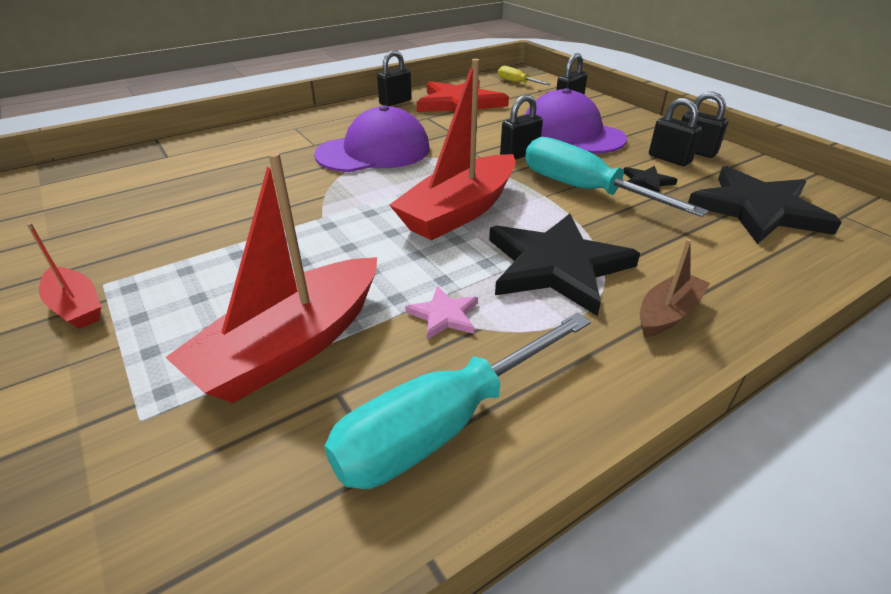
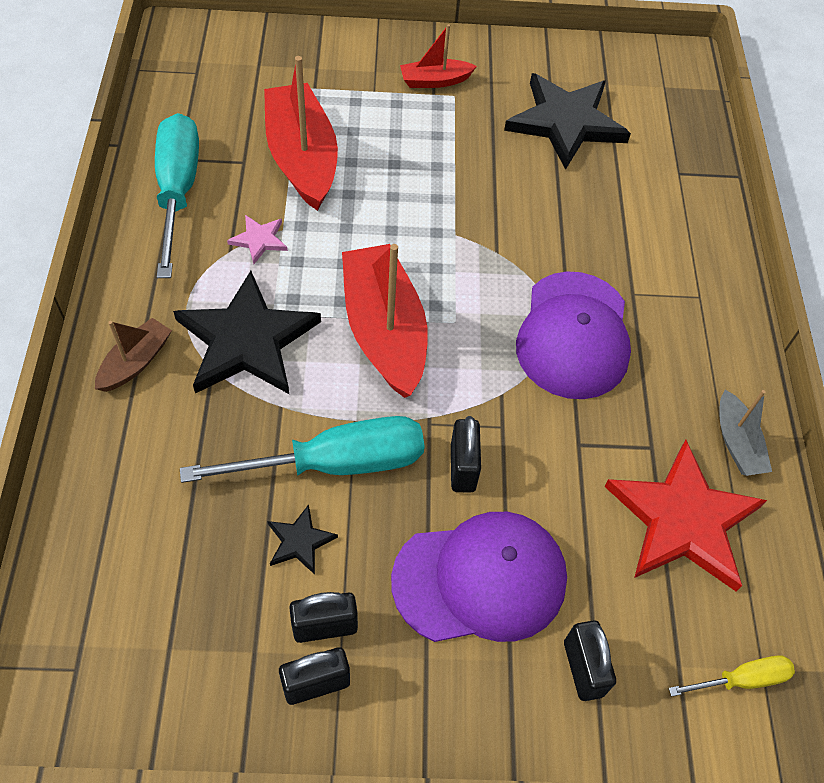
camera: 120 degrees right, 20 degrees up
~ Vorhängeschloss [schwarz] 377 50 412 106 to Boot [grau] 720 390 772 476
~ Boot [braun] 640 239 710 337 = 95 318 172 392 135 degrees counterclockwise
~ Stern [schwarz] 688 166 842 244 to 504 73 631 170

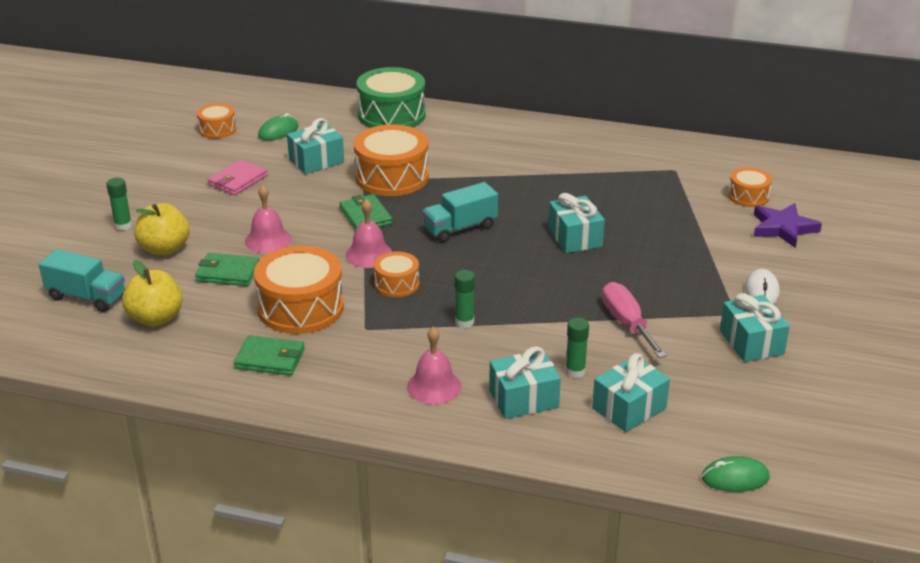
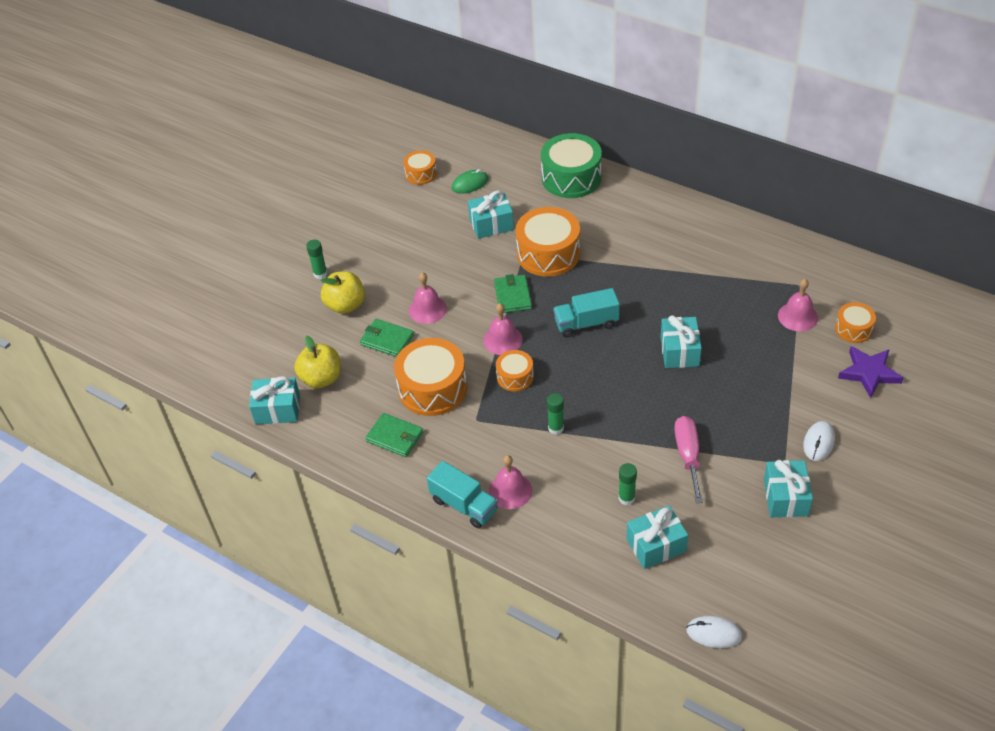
camera: 20 degrees right, 15 degrees up
~ Lastwagen [türkis] 39 249 125 312 to 427 461 498 529
- Geldbörse [rosa] 208 160 268 195
~ Geschenk [türkis] 489 346 561 419 to 249 376 300 424
~ Computermaus [grün] 702 456 770 492 to Computermaus [weiß] 686 616 742 648
+ Glocke [rosa] 778 279 818 331

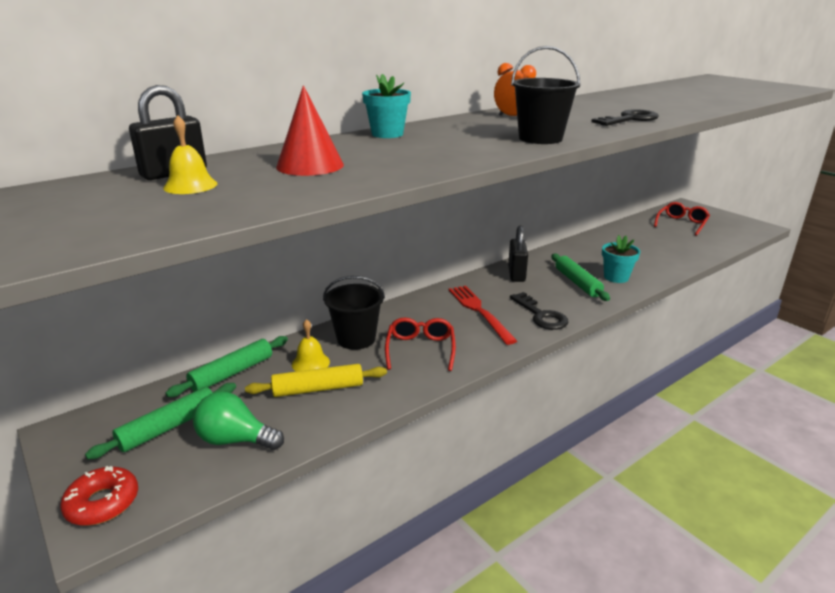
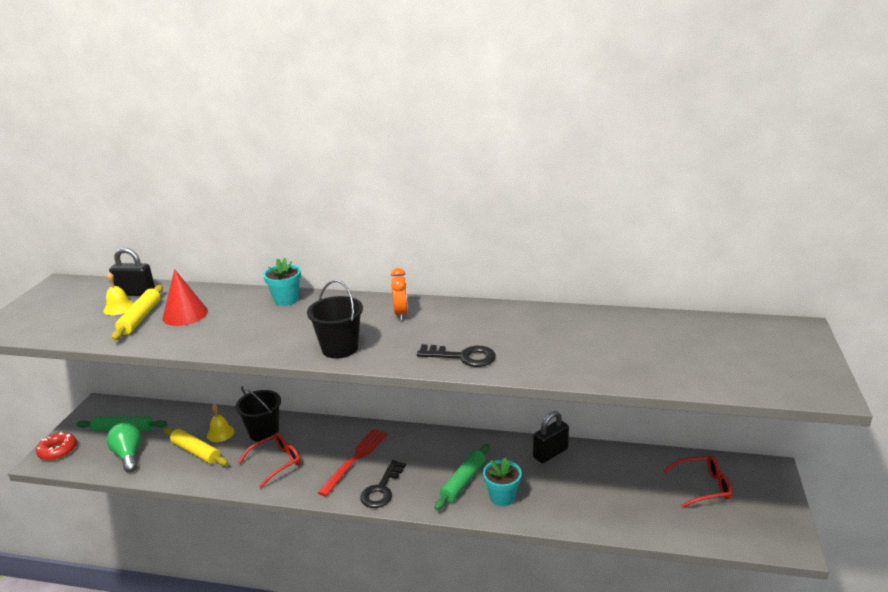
camera: 50 degrees right, 0 degrees up
- Nudelholz [grün] 165 336 288 397
~ Vorhängeschloss [schwarz] 508 226 528 282 to 533 411 569 463
+ Nudelholz [gelb] 111 285 163 340

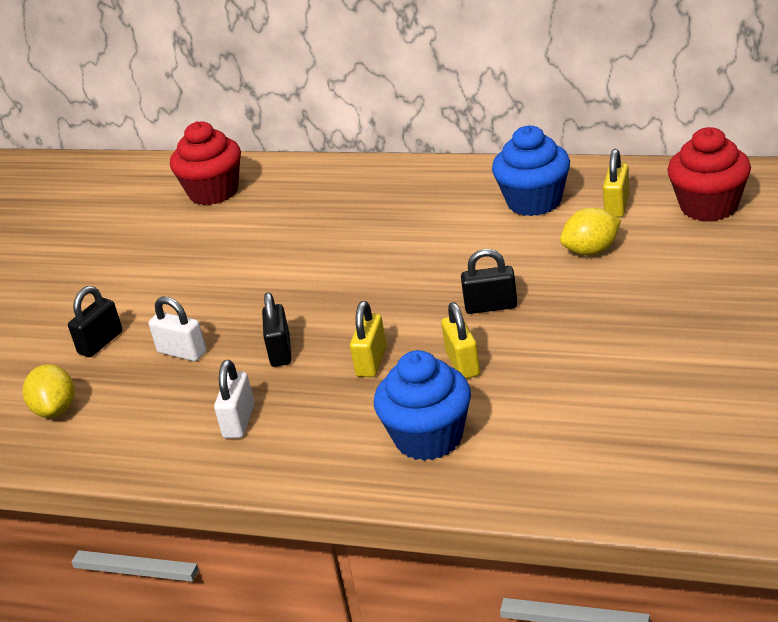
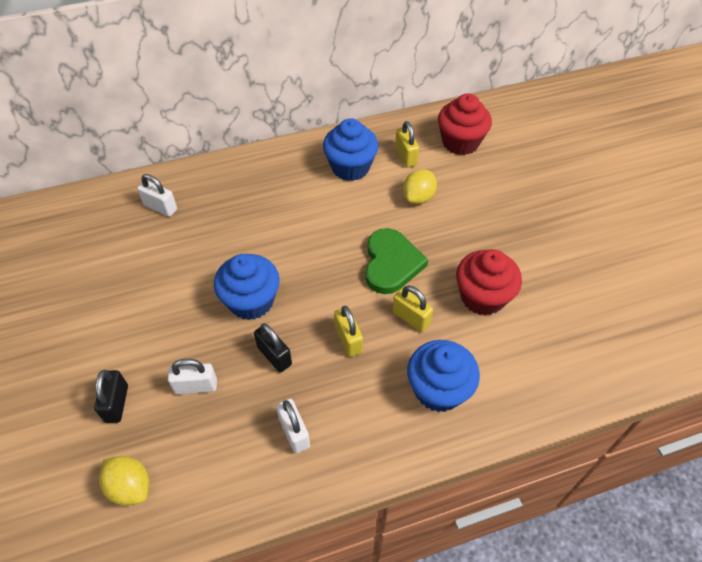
camera: 40 degrees left, 20 degrees up
~ Muffin [rot] 170 121 241 205 to 456 249 522 316
~ Vorhängeschloss [schwarz] 461 249 518 314 to Herz [grün] 365 228 428 294
+ Vorhängeschloss [weiß] 137 174 177 217
+ Muffin [blau] 214 254 280 320

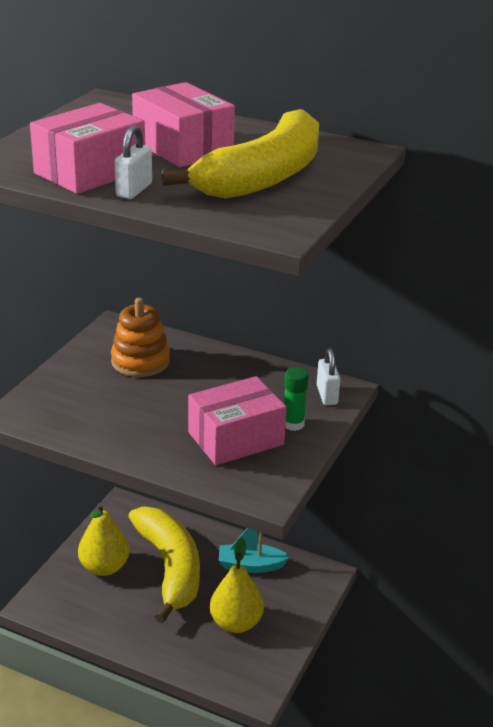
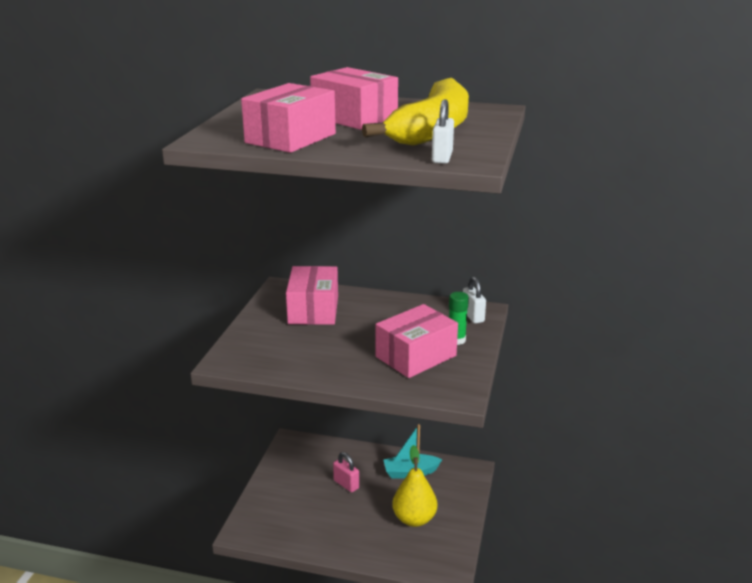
camera: 10 degrees left, 5 degrees down
- Birne [gelb] 78 503 129 576
~ Stapelspielzeug [orange] 111 298 170 377 to Schachtel [rosa] 286 266 338 325
~ Vorhängeschloss [weiß] 114 125 152 199 to 432 99 454 164
~ Banane [gelb] 128 506 200 623 to Vorhängeschloss [rosa] 333 452 359 492

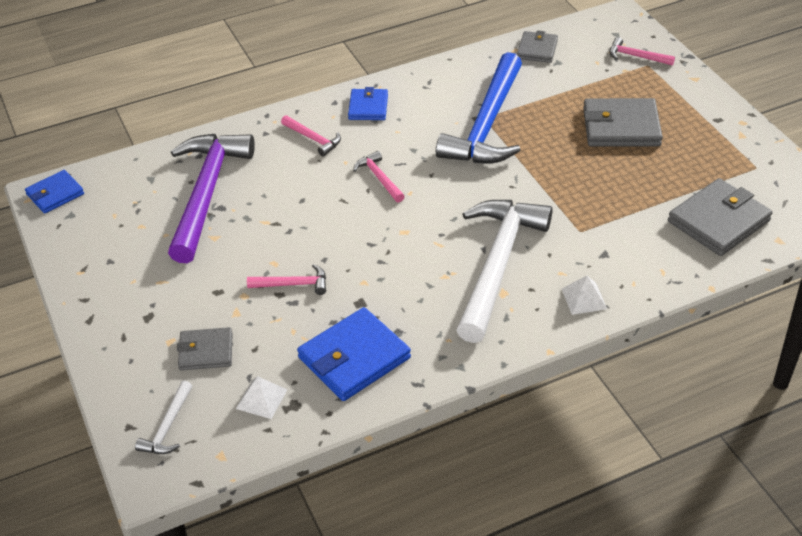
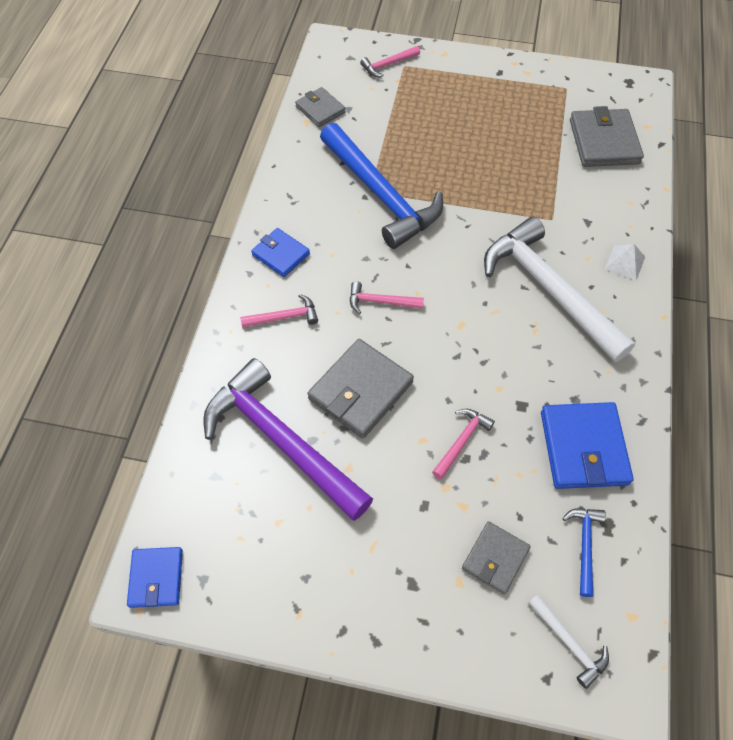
camera: 55 degrees left, 15 degrees up
~ Pyramide [weiß] 236 376 287 419 to Hammer [blau] 563 508 606 597
~ Geldbörse [grau] 583 98 663 146 to 307 339 414 438

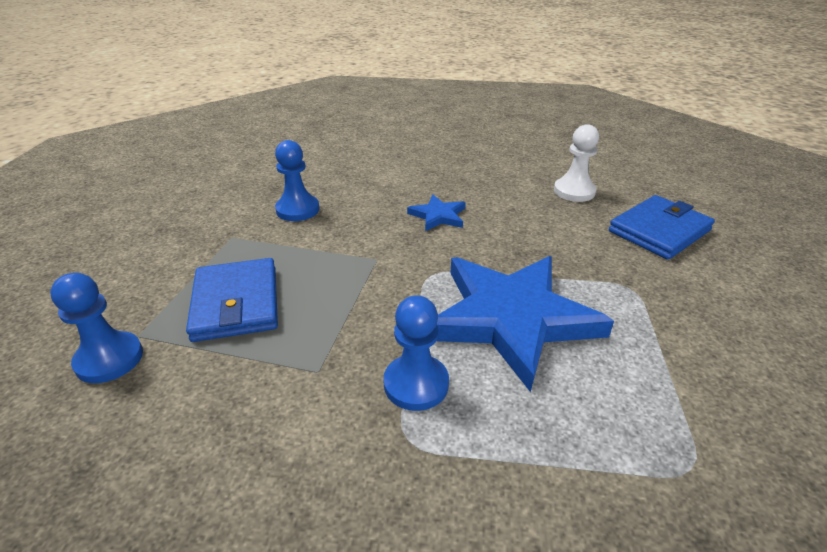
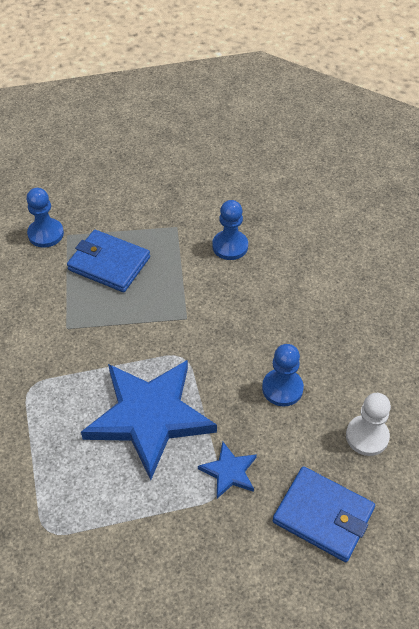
camera: 70 degrees right, 15 degrees up
~ Geldbörse [blau] 186 258 278 342 = 67 230 150 292 60 degrees clockwise
~ Bauer [blau] 383 295 449 411 to 262 344 304 407
~ Stern [blau] 407 195 466 231 to 198 442 257 498

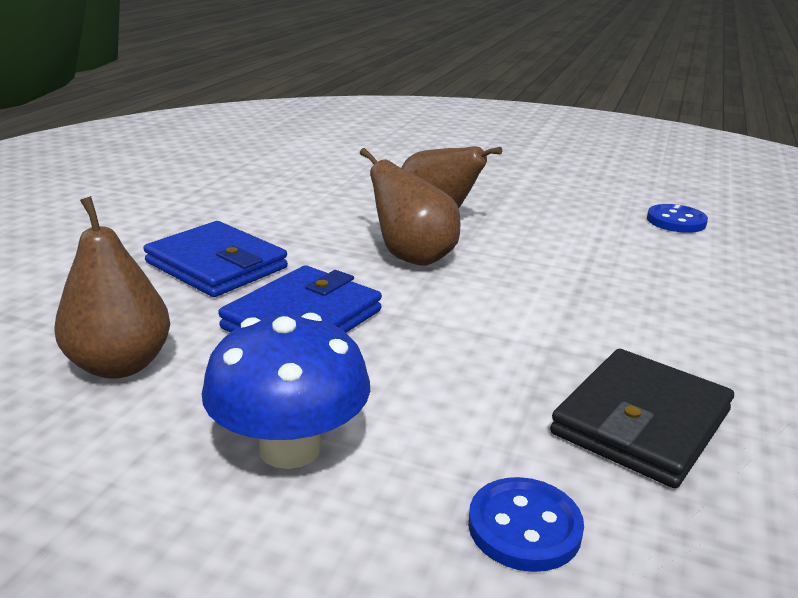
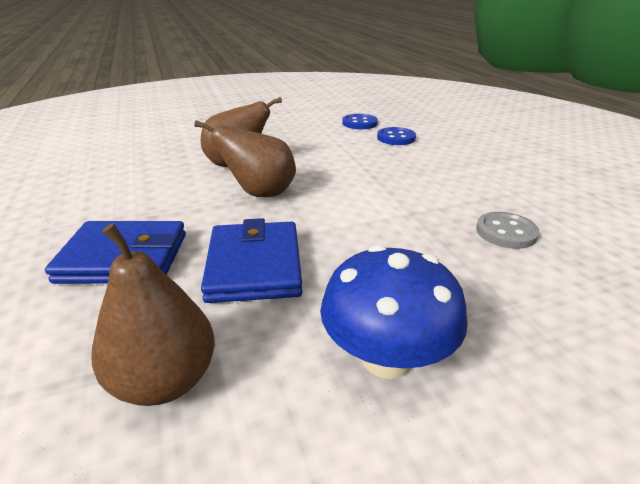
camera: 40 degrees left, 5 degrees up
~ Knopf [blau] 468 477 584 572 to 377 127 416 145
~ Geldbörse [schwarz] 550 349 734 488 to Knopf [grau] 476 212 539 249

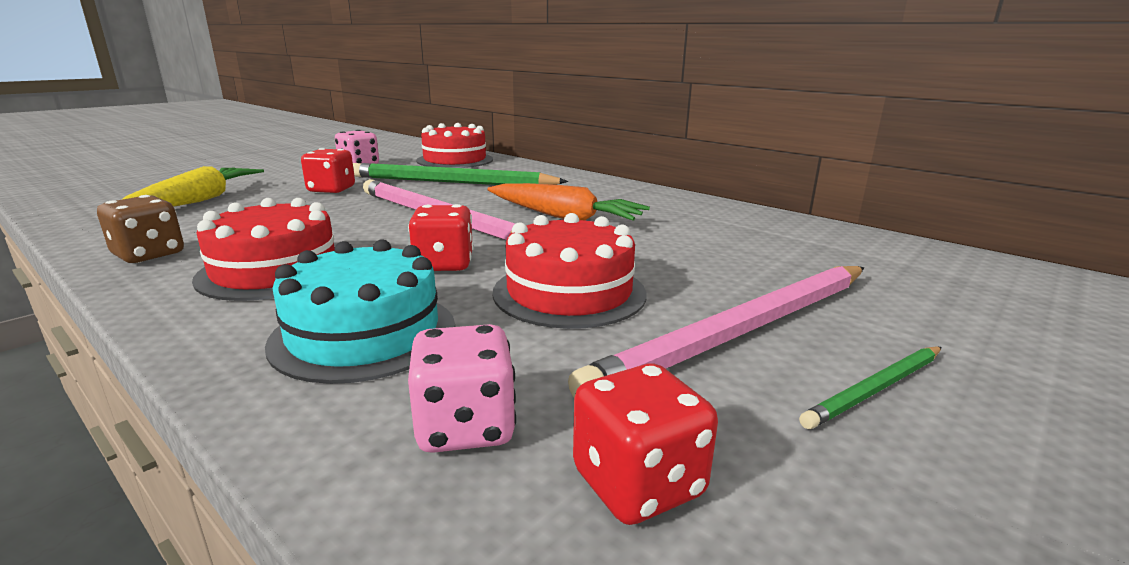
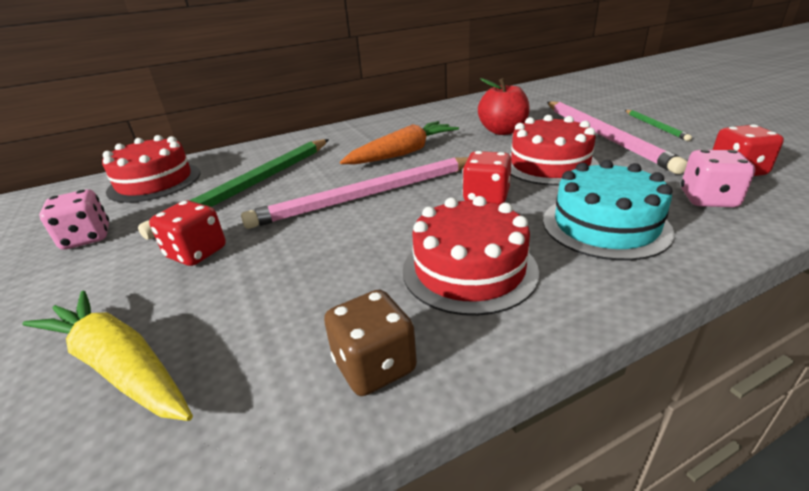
camera: 65 degrees left, 10 degrees up
+ Apfel [rot] 478 78 530 135

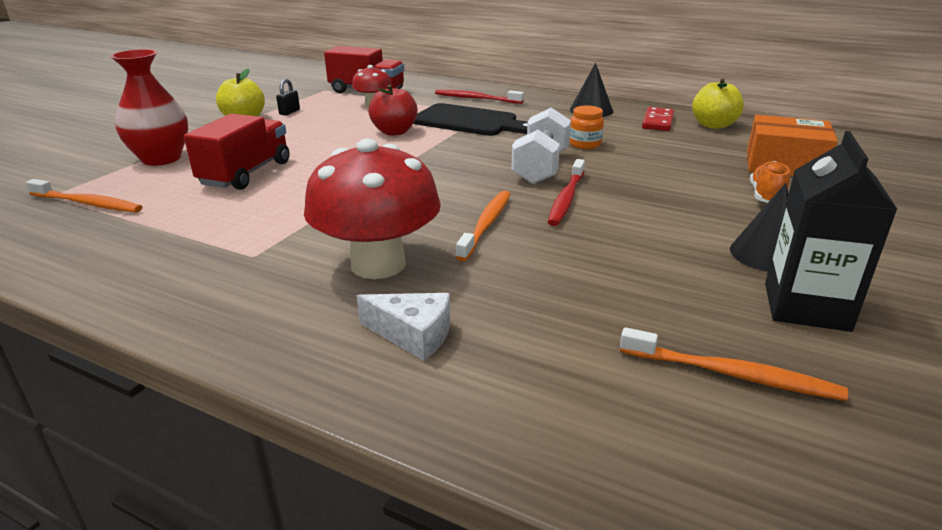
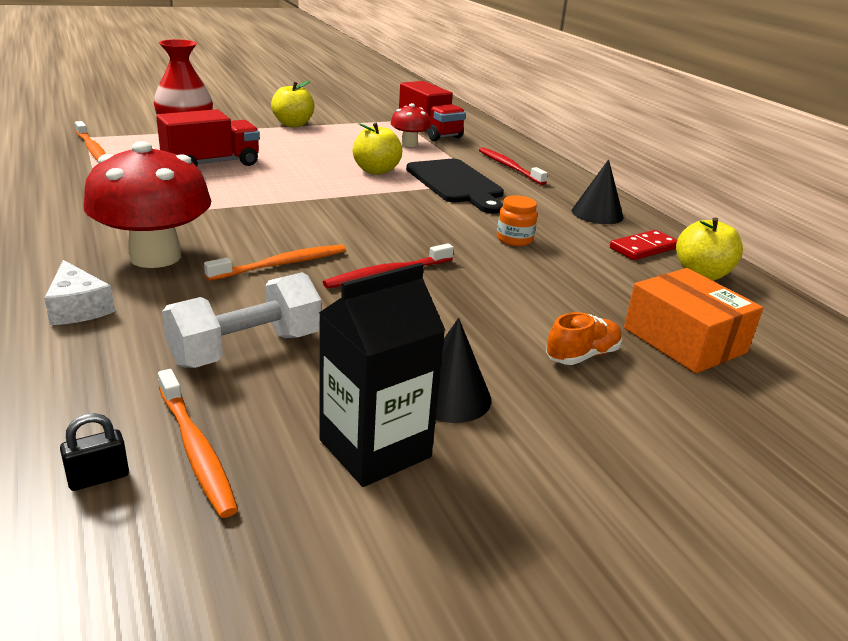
camera: 35 degrees right, 0 degrees up
~ Vorhängeschloss [schwarz] 276 79 300 115 to 60 413 129 491
~ Apfel [rot] 368 85 418 136 to Apfel [gelb] 352 123 402 175
~ Hantel [weiß] 511 107 571 184 to 162 272 321 368

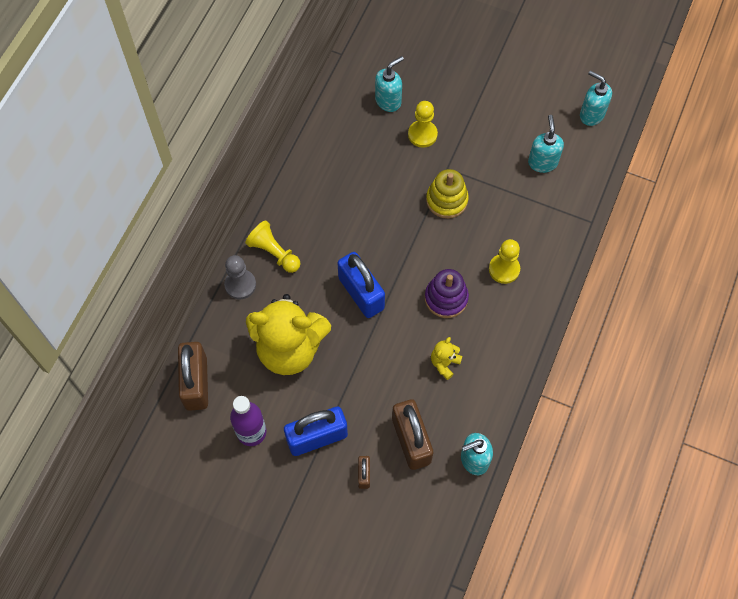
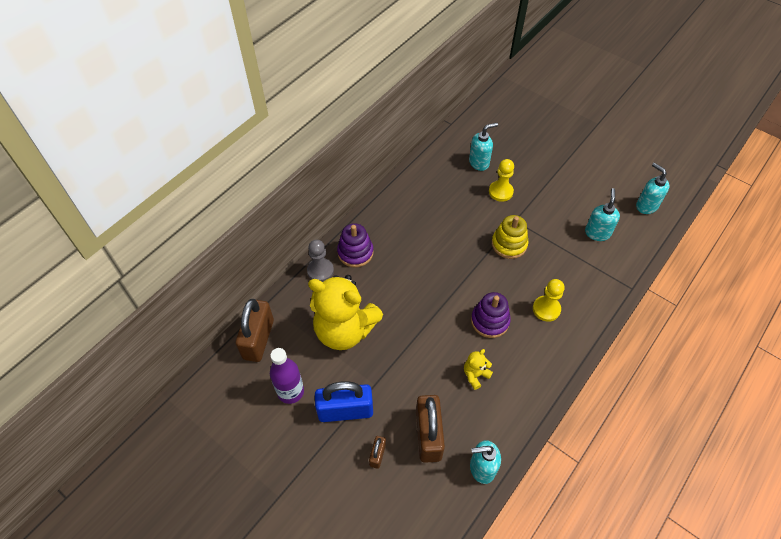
camera: 15 degrees right, 10 degrees down
~ Bauer [gelb] 245 220 300 273 to Stapelspielzeug [lila] 337 223 374 267
- Vorhängeschloss [blau] 338 252 385 318

